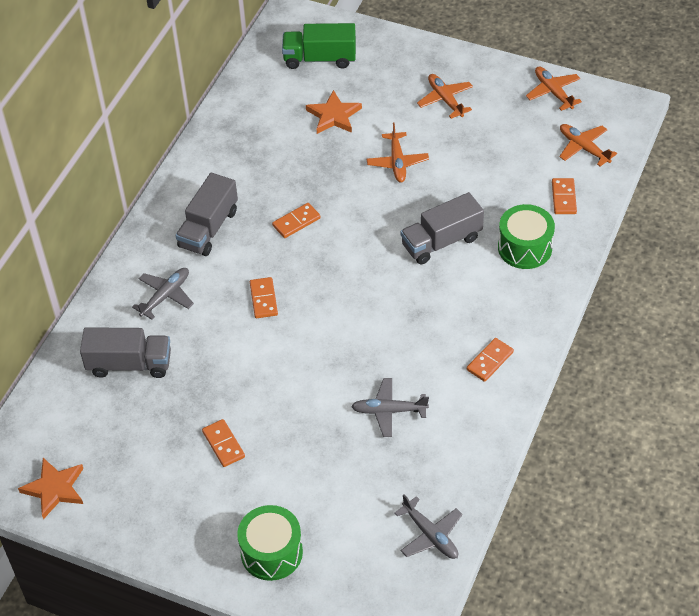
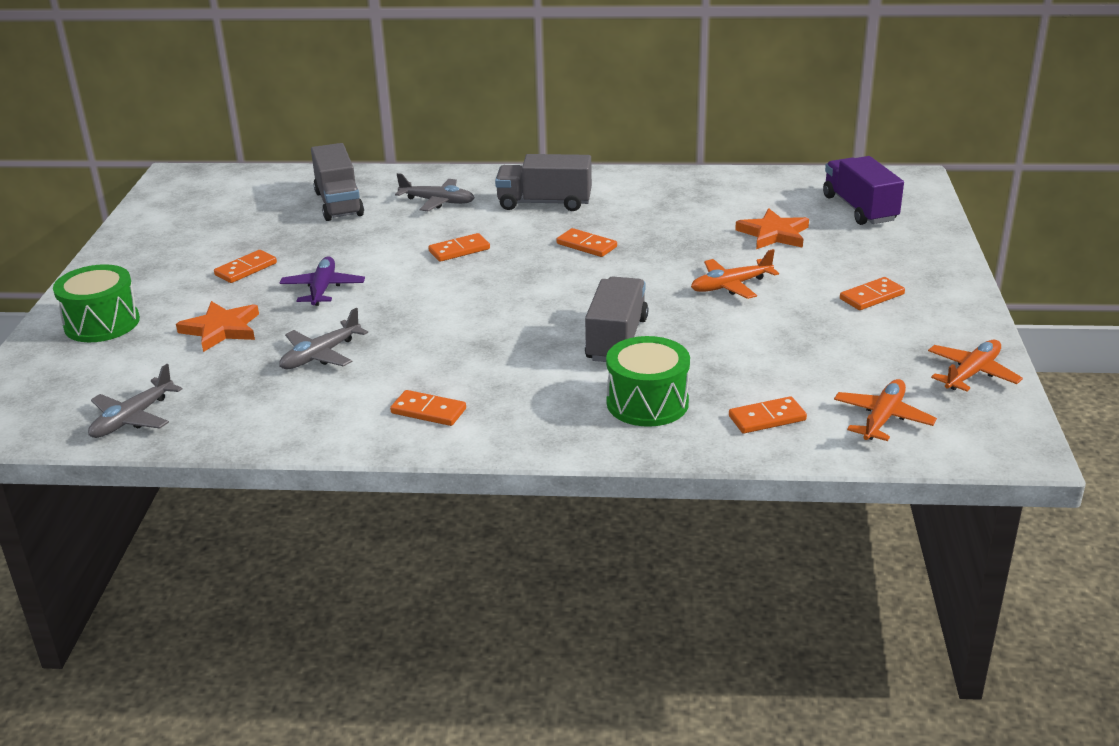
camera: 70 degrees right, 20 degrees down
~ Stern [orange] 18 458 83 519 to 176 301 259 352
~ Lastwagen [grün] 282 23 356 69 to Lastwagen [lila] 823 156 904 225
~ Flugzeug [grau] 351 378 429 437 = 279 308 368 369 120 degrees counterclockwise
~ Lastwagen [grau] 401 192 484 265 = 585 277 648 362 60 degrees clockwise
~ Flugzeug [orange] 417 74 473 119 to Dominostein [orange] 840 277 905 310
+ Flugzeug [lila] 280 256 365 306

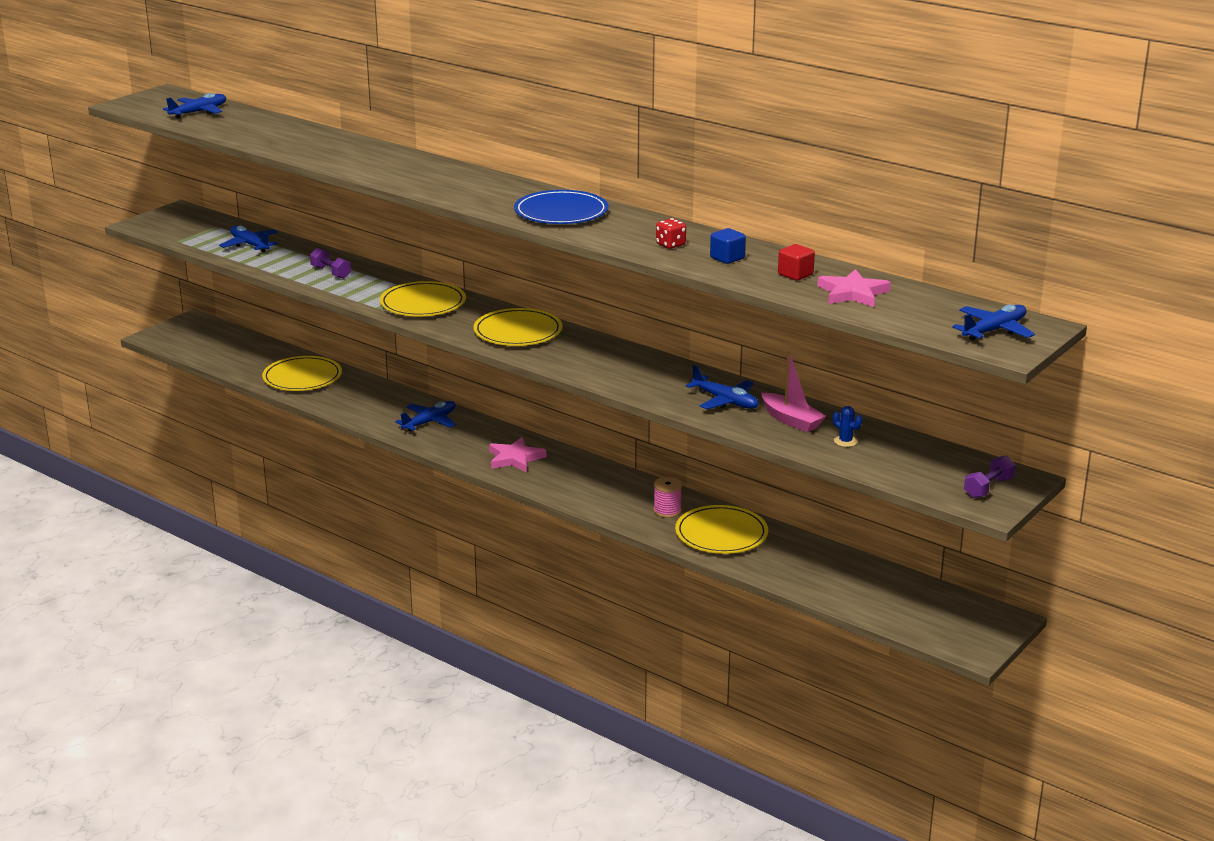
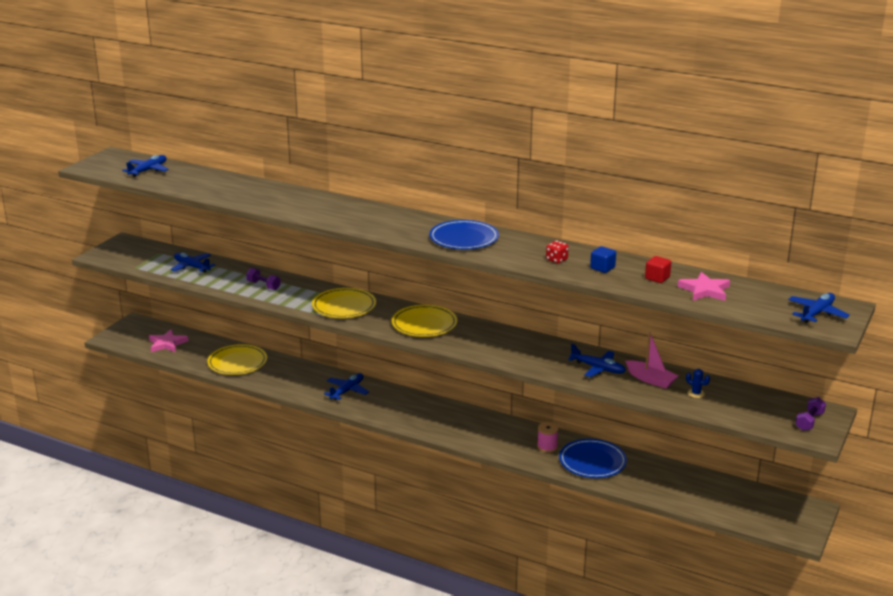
camera: 10 degrees left, 0 degrees up
~ Stern [rosa] 489 437 546 472 to 149 329 189 353
~ Teller [gelb] 675 505 768 554 to Teller [blau] 559 439 627 478

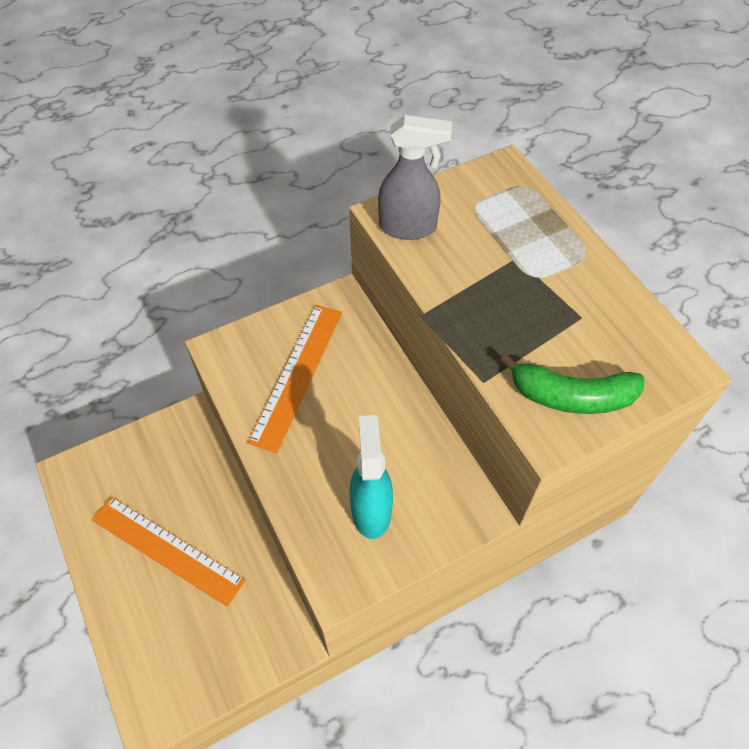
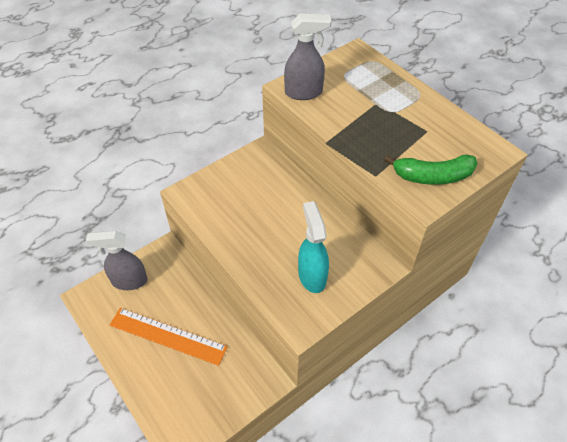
camera: 10 degrees left, 5 degrees down
- Lineal [orange] 248 305 342 453
+ Sprühflasche [grau] 86 231 148 290

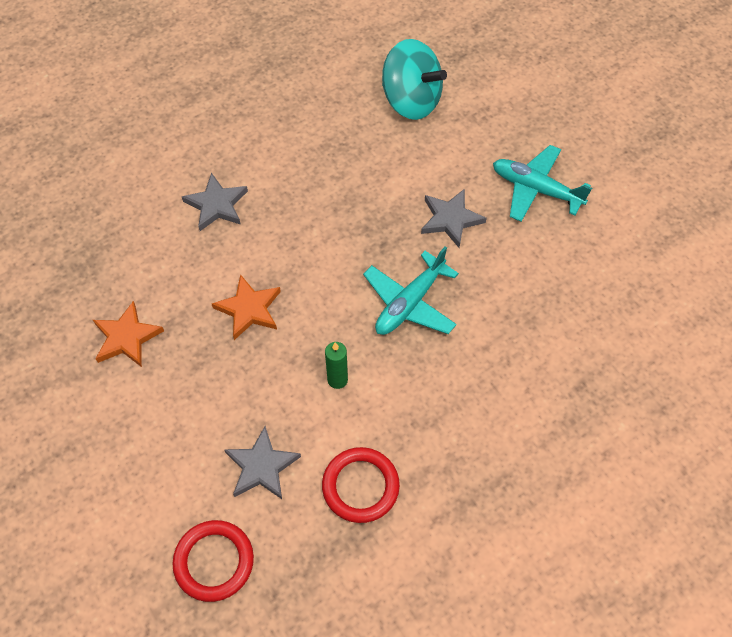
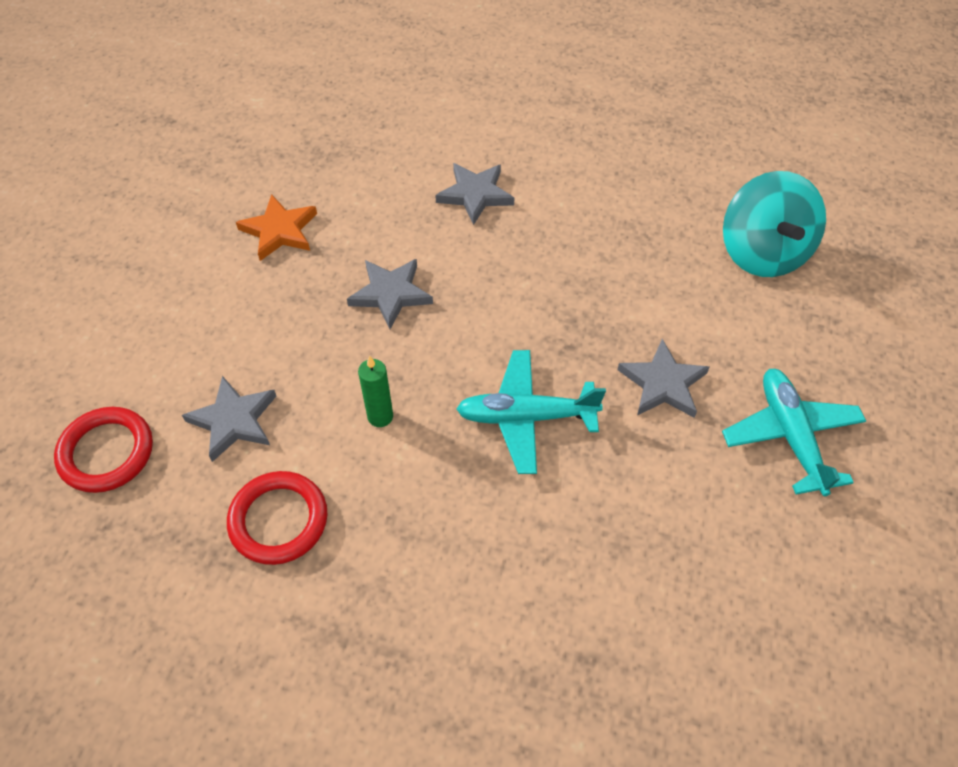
camera: 50 degrees right, 5 degrees down
~ Stern [orange] 212 274 281 340 to Stern [grau] 347 259 433 329

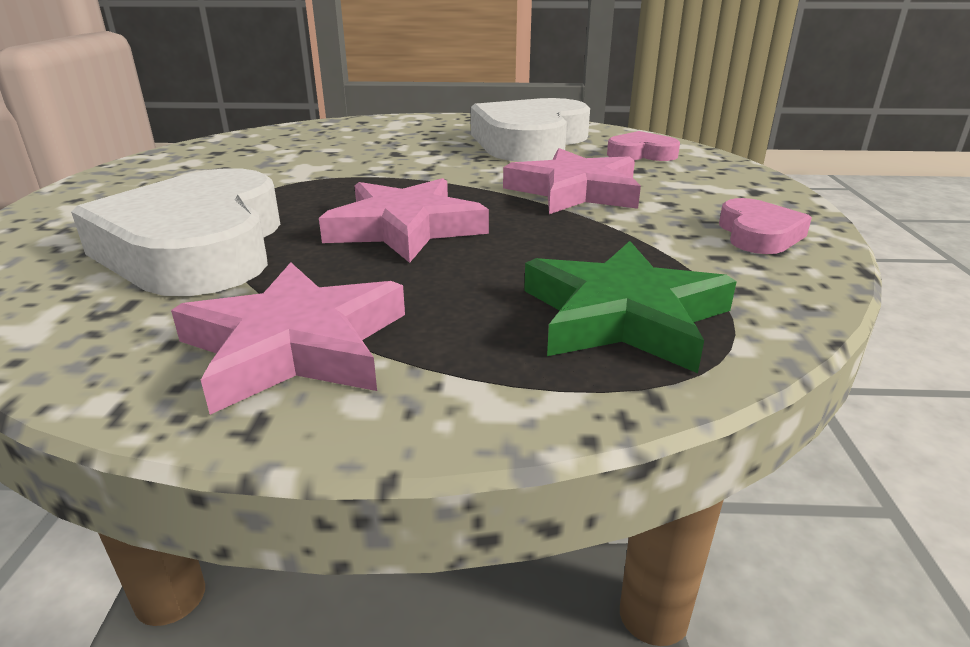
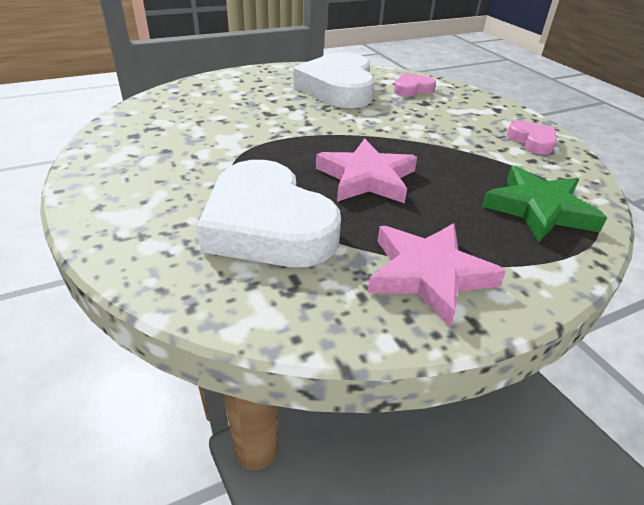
camera: 30 degrees left, 10 degrees up
- Stern [rosa] 503 148 641 214

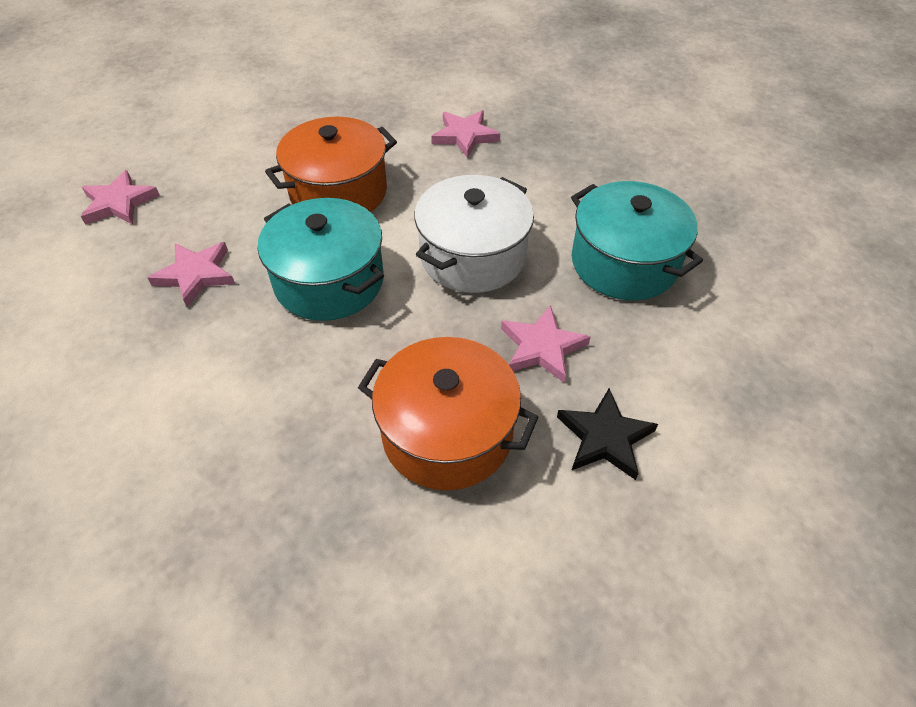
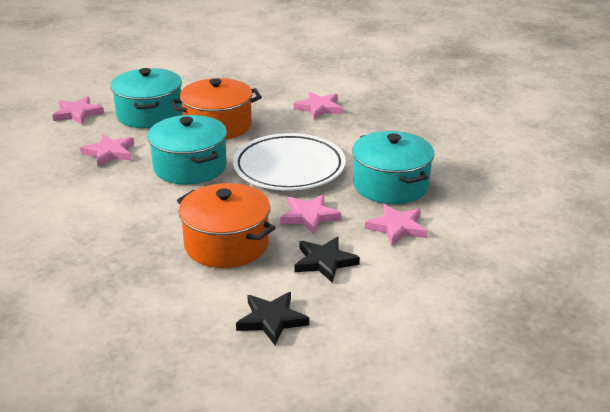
camera: 15 degrees right, 20 degrees down
~ Kochtopf [weiß] 414 175 534 293 to Teller [weiß] 233 133 346 190
+ Kochtopf [türkis] 110 68 182 128
+ Stern [schwarz] 236 292 309 345
+ Stern [rosa] 365 204 427 246

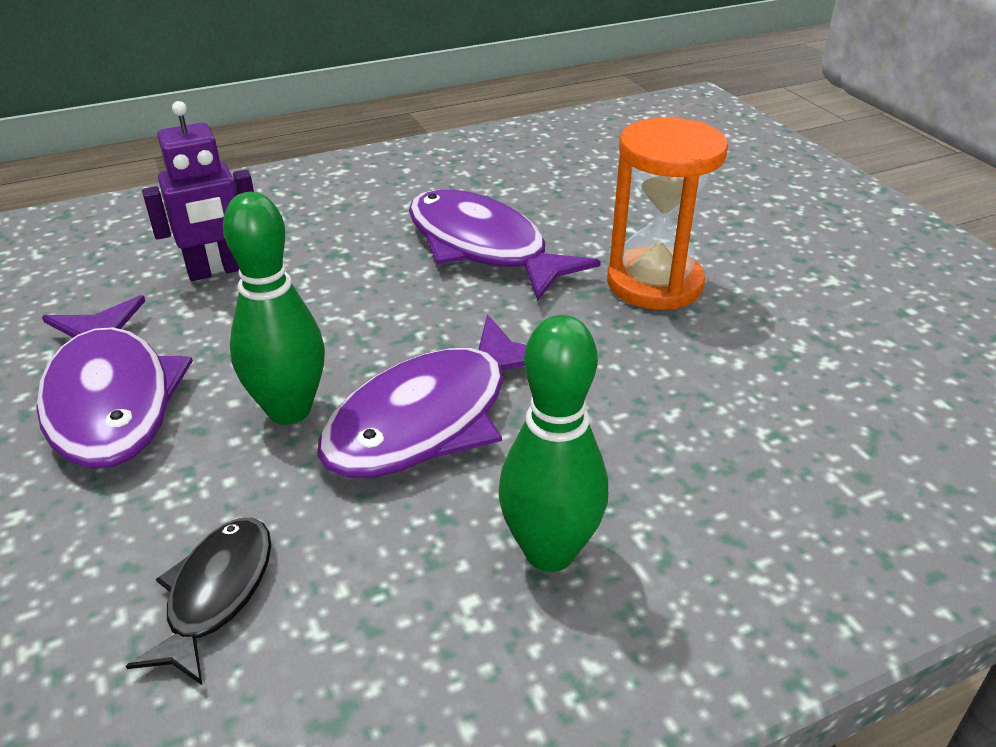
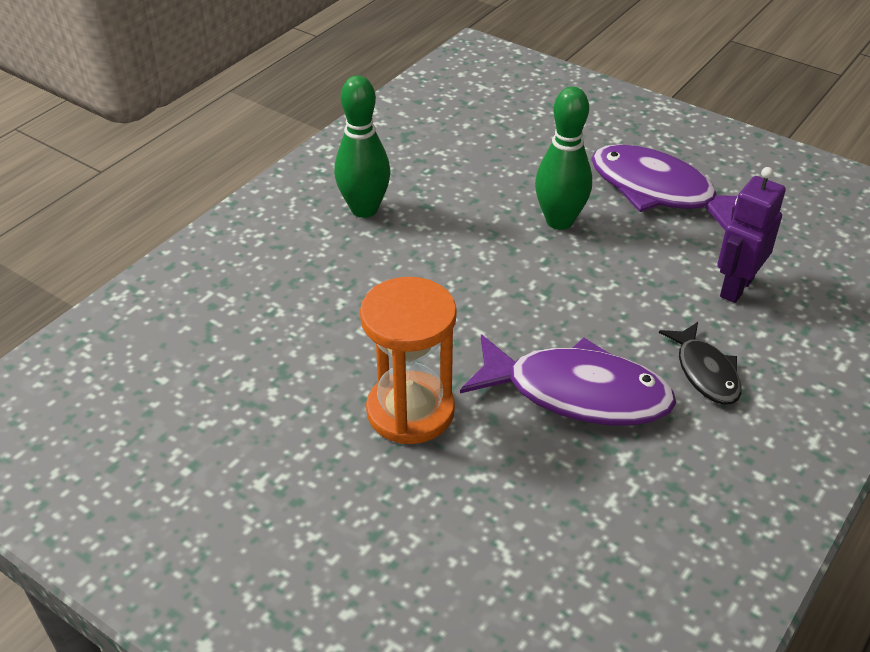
camera: 150 degrees right, 5 degrees up
~ Fisch [schwarz] 126 518 271 686 to 659 322 742 404
- Fisch [lila] 317 315 526 478

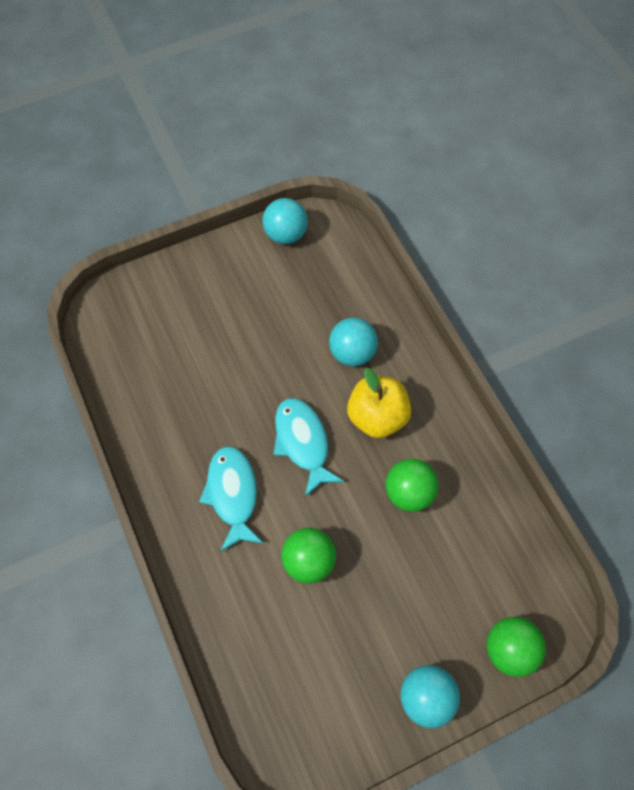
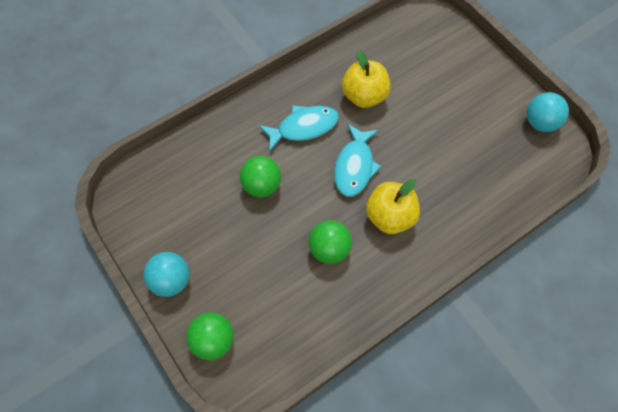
camera: 80 degrees right, 0 degrees up
~ Fisch [türkis] 273 398 344 497 = 334 124 382 197 135 degrees clockwise
- Ball [türkis] 329 318 378 366
+ Apfel [gelb] 342 50 390 108

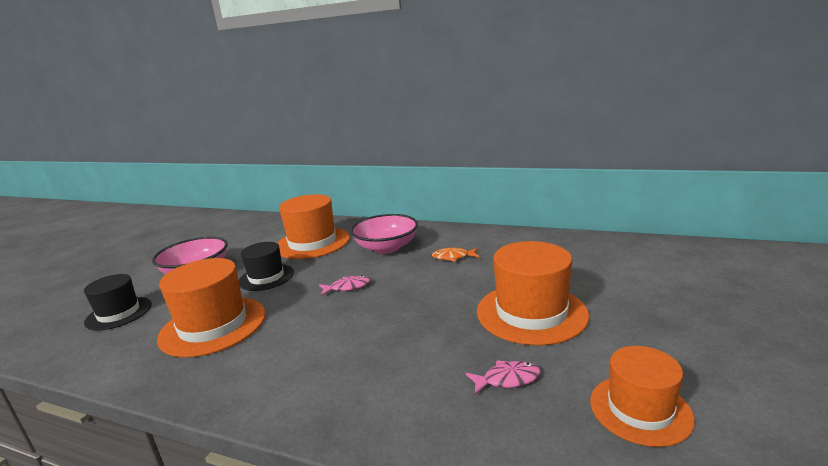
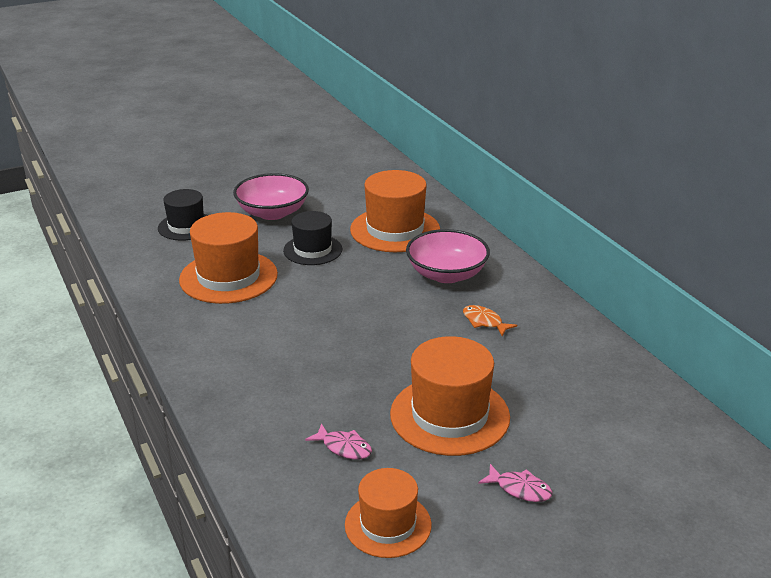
camera: 40 degrees right, 10 degrees up
~ Fisch [rosa] 319 276 370 296 to 478 464 553 502

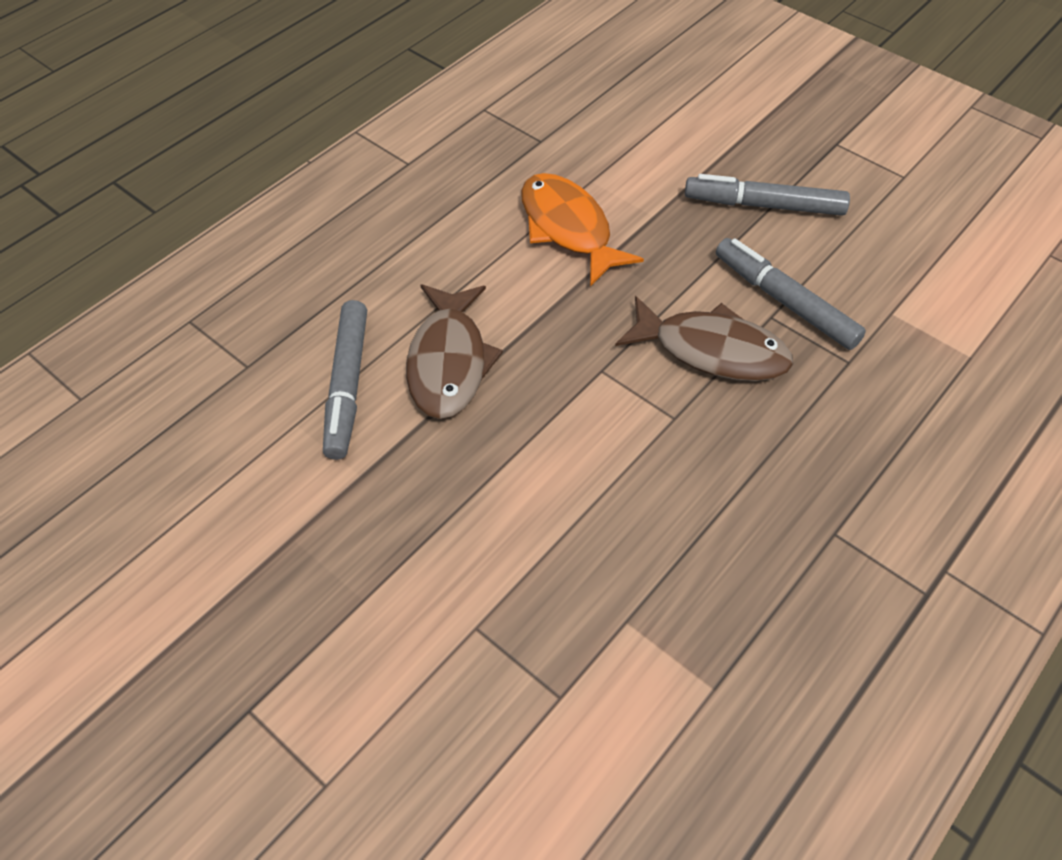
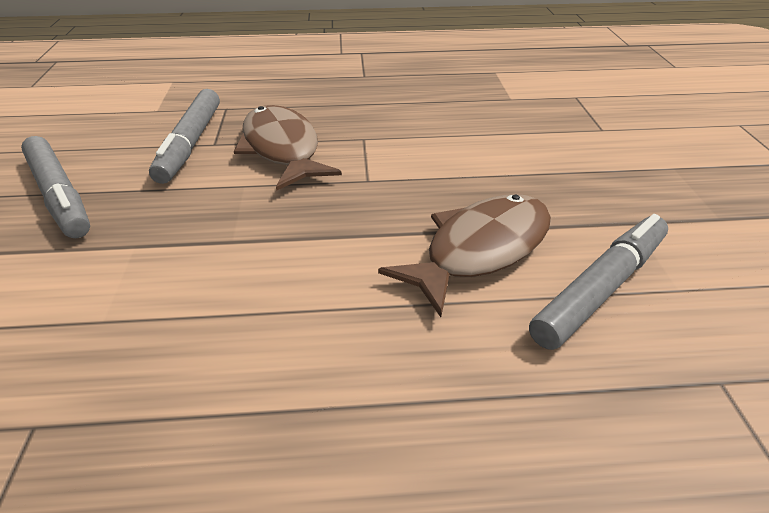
camera: 135 degrees left, 15 degrees down
- Fisch [orange] 521 173 644 286

